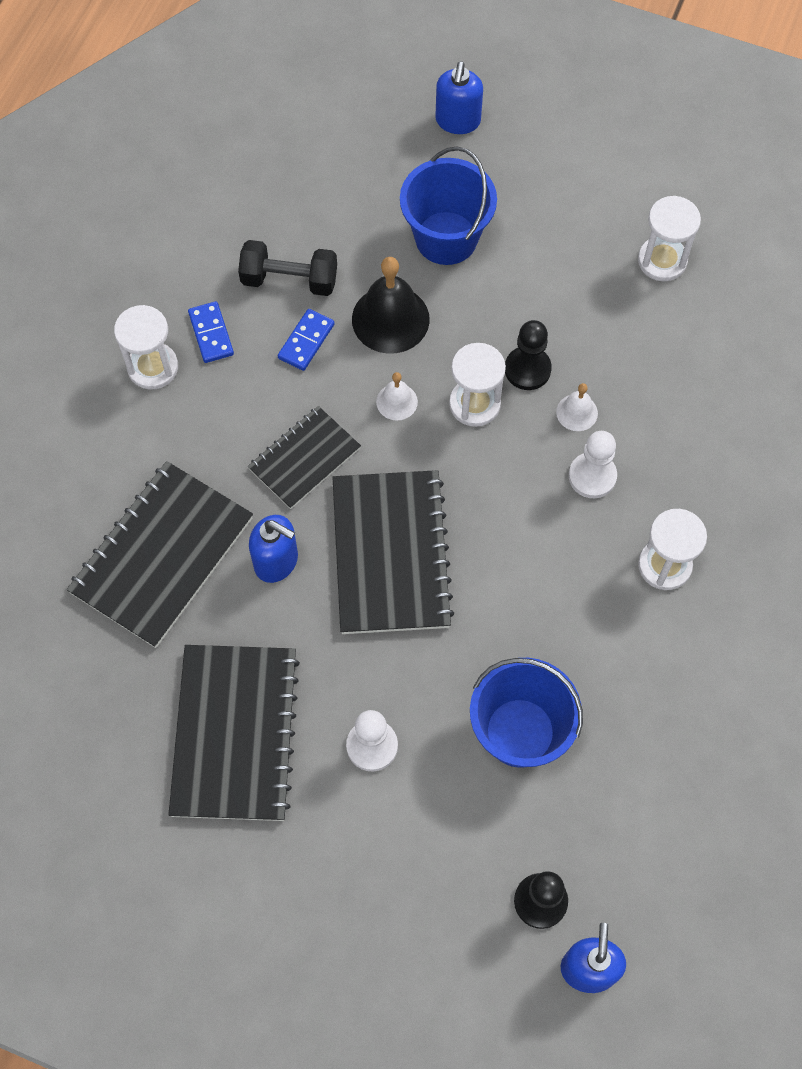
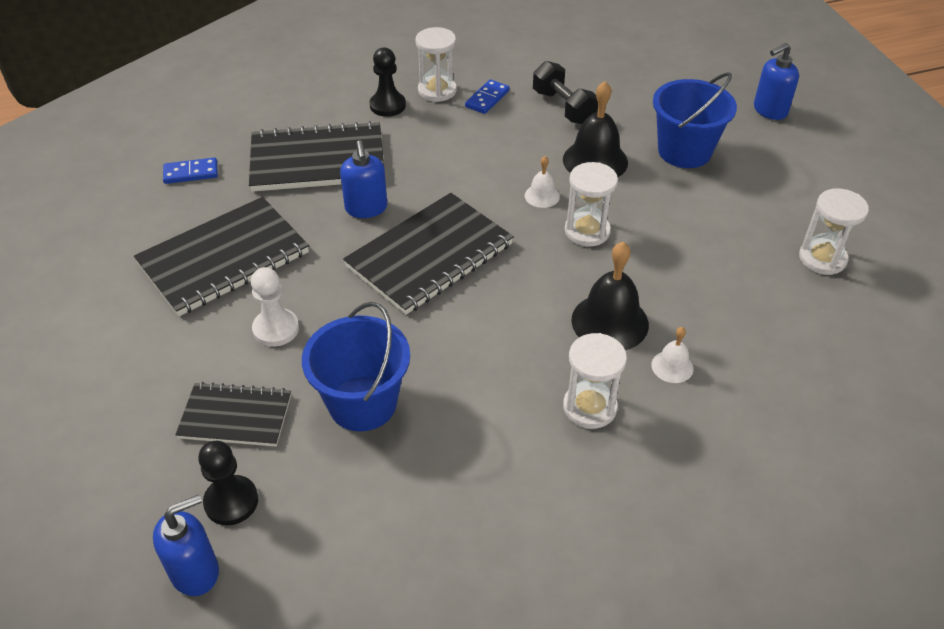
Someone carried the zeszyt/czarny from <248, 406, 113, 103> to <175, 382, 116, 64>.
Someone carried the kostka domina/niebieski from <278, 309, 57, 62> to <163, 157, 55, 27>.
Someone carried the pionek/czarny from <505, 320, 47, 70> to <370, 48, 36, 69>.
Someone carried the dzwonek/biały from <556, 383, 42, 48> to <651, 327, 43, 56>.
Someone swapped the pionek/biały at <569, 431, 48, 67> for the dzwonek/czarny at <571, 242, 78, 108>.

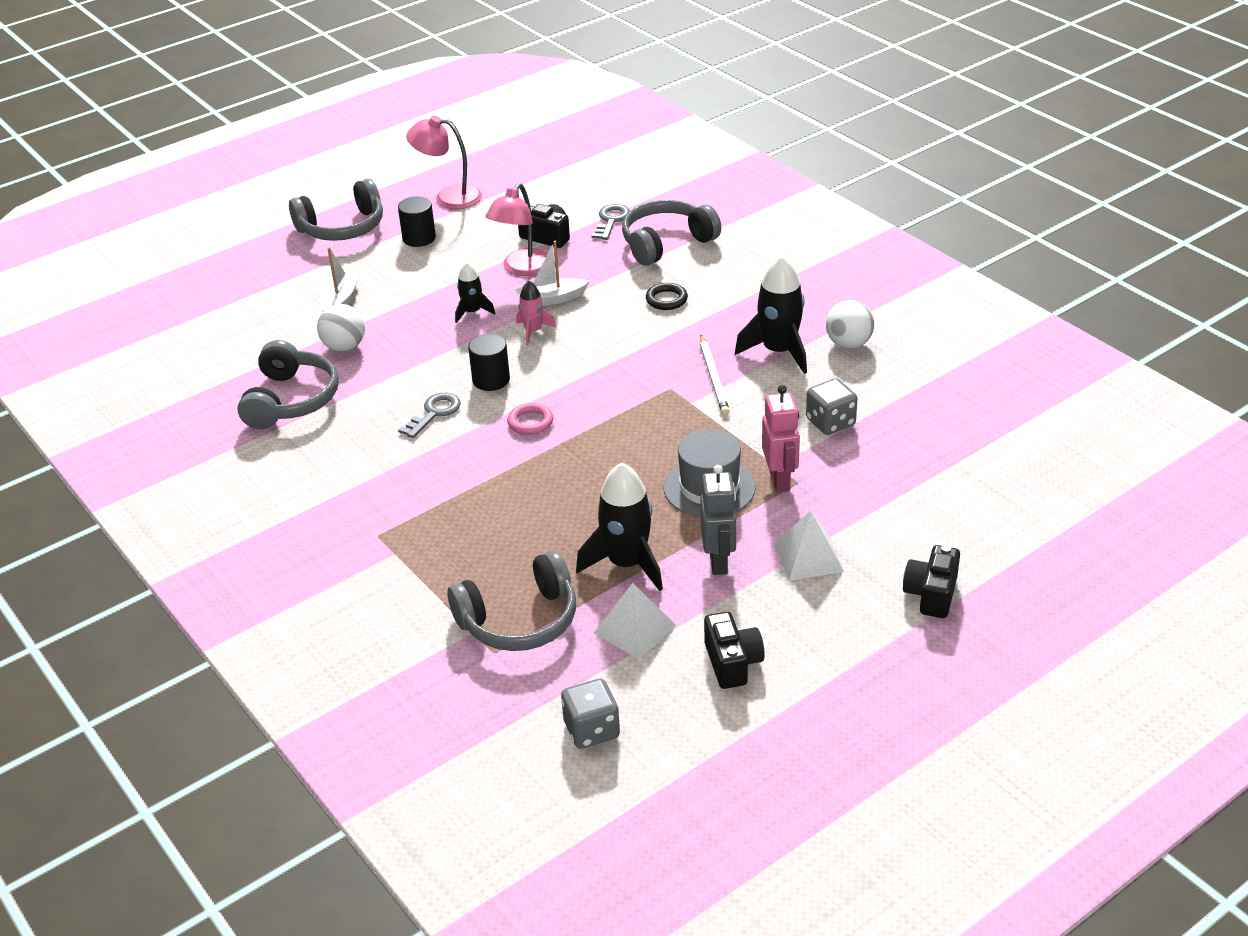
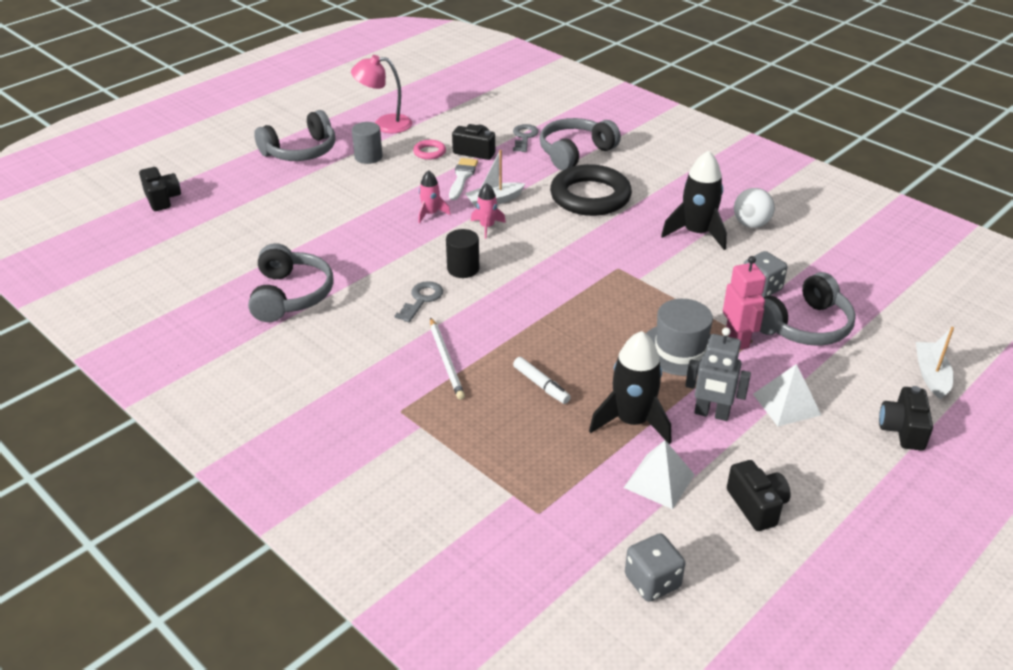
Someone took away the piłka/biały at <317, 304, 48, 47>.
Someone carried the łódka/biały from <322, 247, 38, 63> to <916, 327, 38, 73>.
Someone repainted the walec/czarny at <398, 197, 38, 50>, which became the walec/szary at <352, 122, 31, 42>.
Someone carried the słuchawki/szary from <447, 551, 129, 100> to <760, 272, 96, 74>.
Someone repainted the rakieta/czarny at <455, 262, 40, 61>, which became the rakieta/różowy at <418, 170, 33, 53>.
Someone swapped the lampka/różowy at <485, 183, 63, 93> for the pędzel/biały at <449, 158, 29, 42>.
Someone carried the pierścień/różowy from <507, 403, 46, 32> to <413, 140, 33, 20>.
Someone scaled the pierścień/czarny at <646, 283, 42, 27> by 2.32.
Someone carried the ołówek/biały from <700, 335, 30, 80> to <430, 317, 35, 83>.
Someone rotated the robot/szary at <700, 465, 37, 110> by 120 degrees clockwise.
Someone put down the aparat fotograficzny/czarny at <139, 167, 42, 44>.
Someone put down the flamaster/biały at <513, 357, 58, 47>.

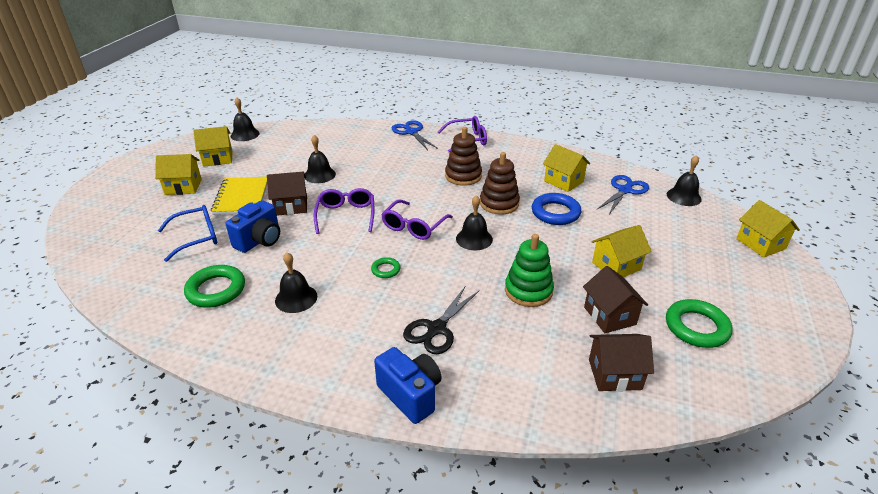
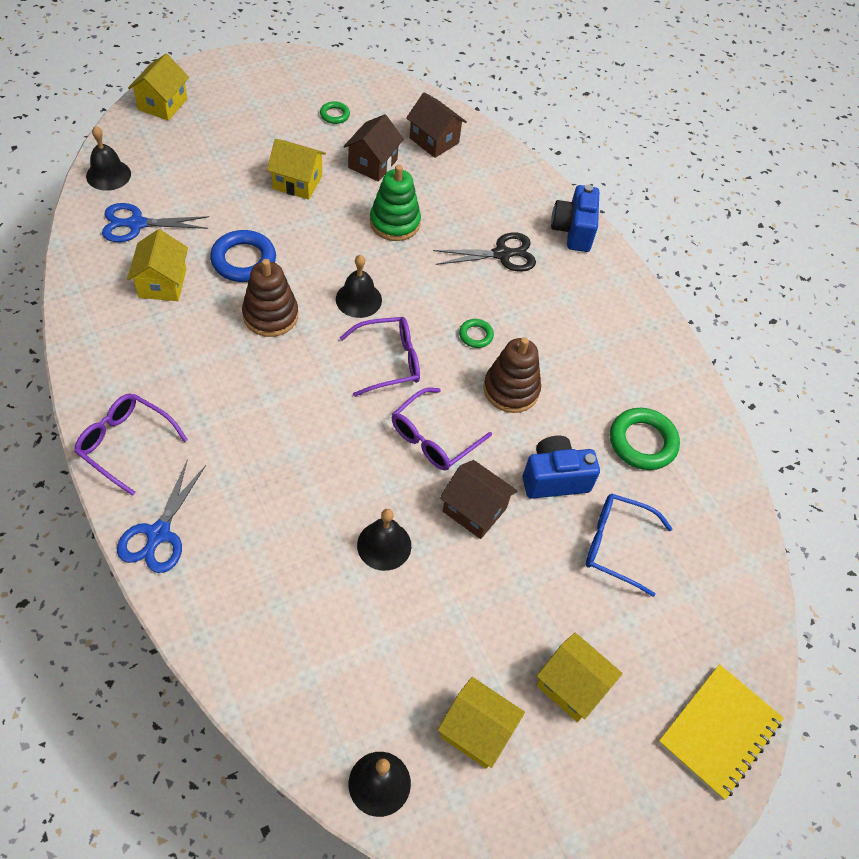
Someone carried the zeszyt/żółty from <211, 177, 56, 38> to <658, 664, 126, 136>.
Someone took away the dzwonek/czarny at <275, 252, 42, 61>.
Someone carried the zabawka nakładanka/brązowy from <445, 127, 37, 59> to <483, 337, 58, 76>.
Someone scaled the pierścień/zielony at <666, 299, 66, 49> by 0.52.

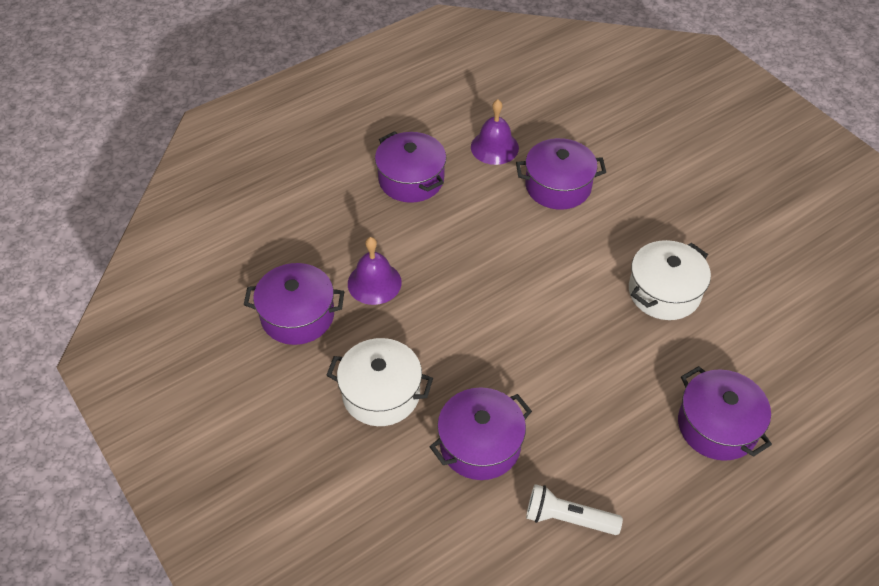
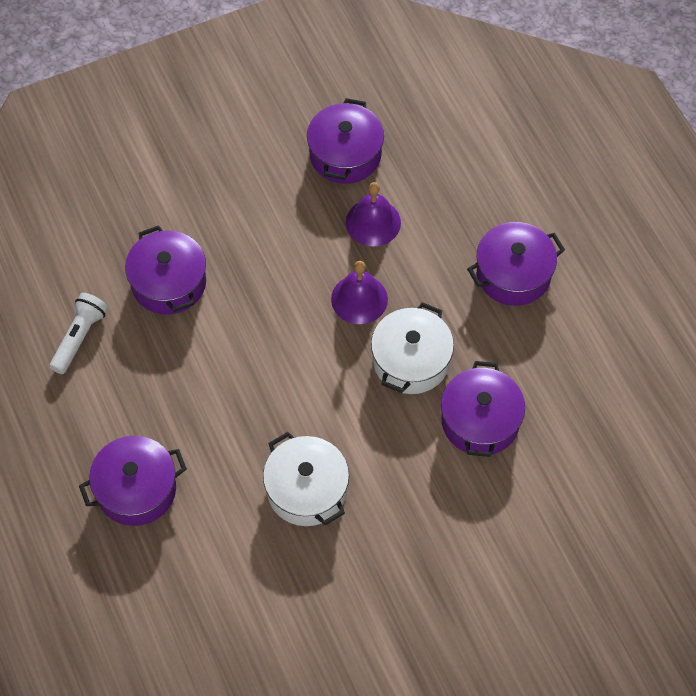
Someone carried the garnek/biały from <327, 338, 106, 88> to <371, 302, 83, 92>.
Someone carried the dzwonek/fioletowy from <471, 99, 48, 66> to <331, 261, 57, 63>.

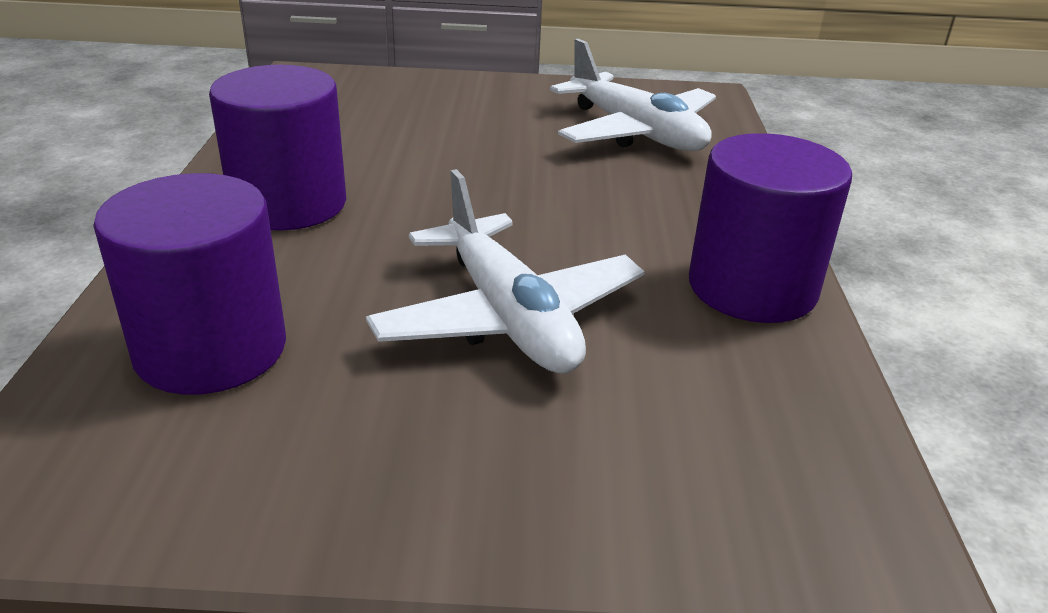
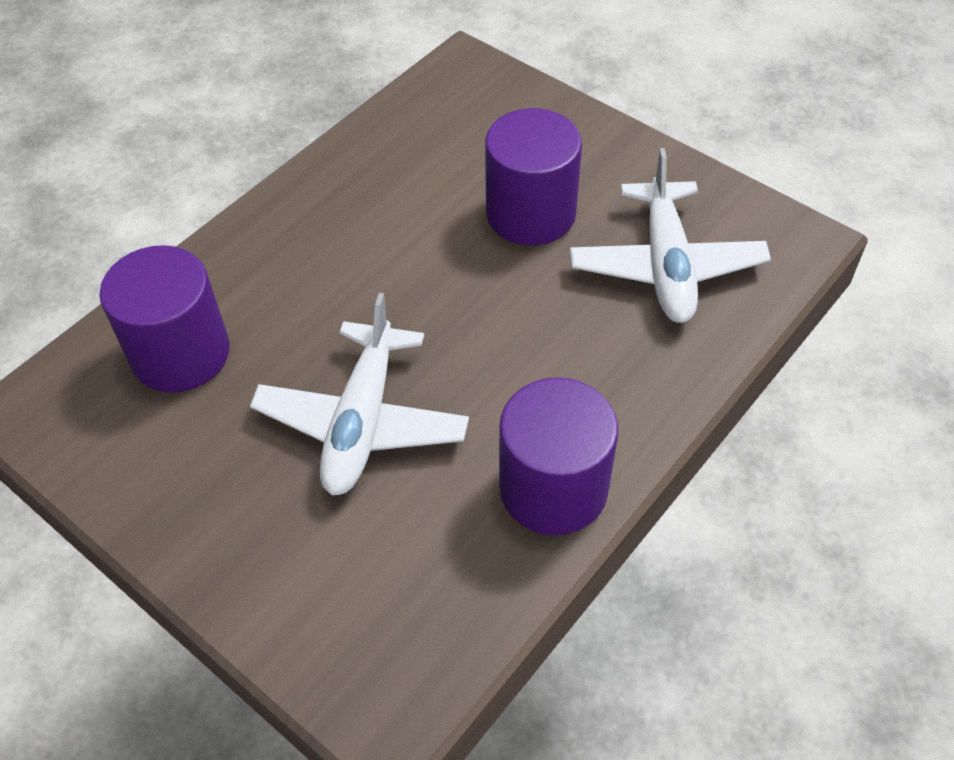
Someone carried the walec/fioletowy from <209, 65, 137, 166> to <485, 108, 97, 138>.

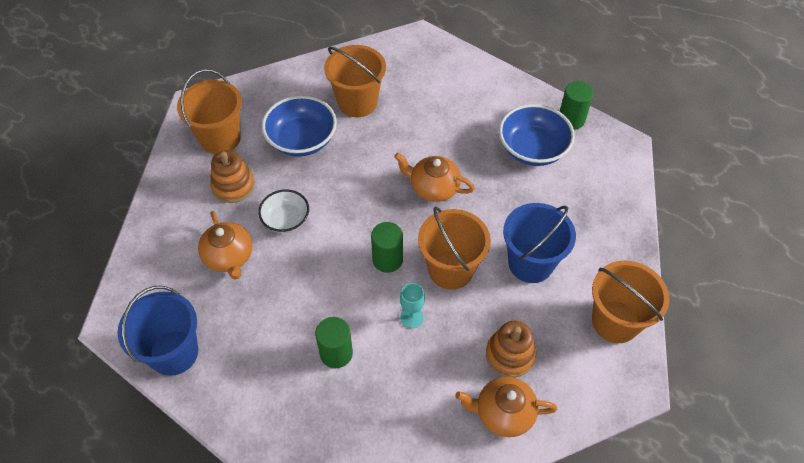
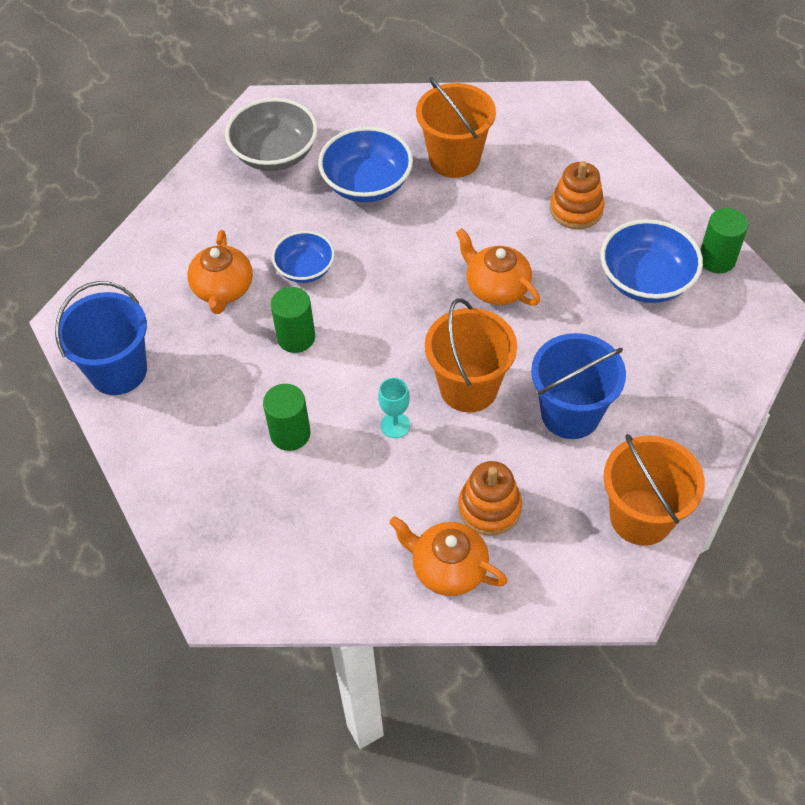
Someone swapped the wiadro/pomarańczowy at <177, 69, 65, 85> for the miska/szary at <225, 98, 93, 73>.
Someone carried the zabawka nakładanka/pomarańczowy from <210, 150, 45, 53> to <550, 161, 54, 68>.
Someone repainted the miska/biały at <258, 189, 51, 44>, which became the miska/niebieski at <272, 231, 63, 52>.
Someone carried the walec/zielony from <371, 222, 32, 51> to <271, 287, 44, 66>.

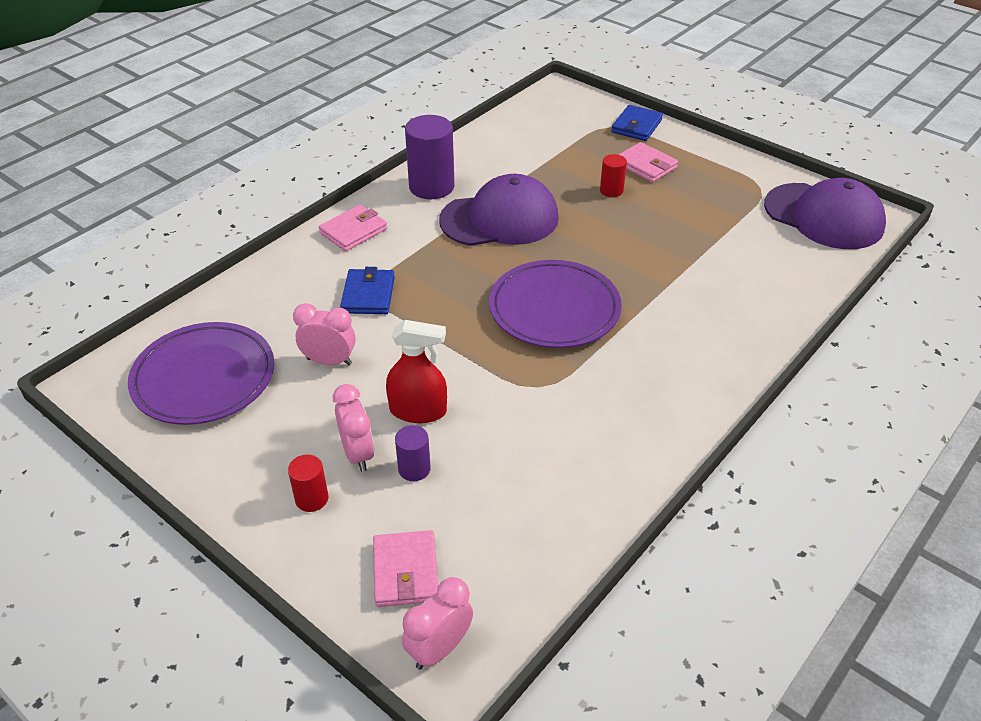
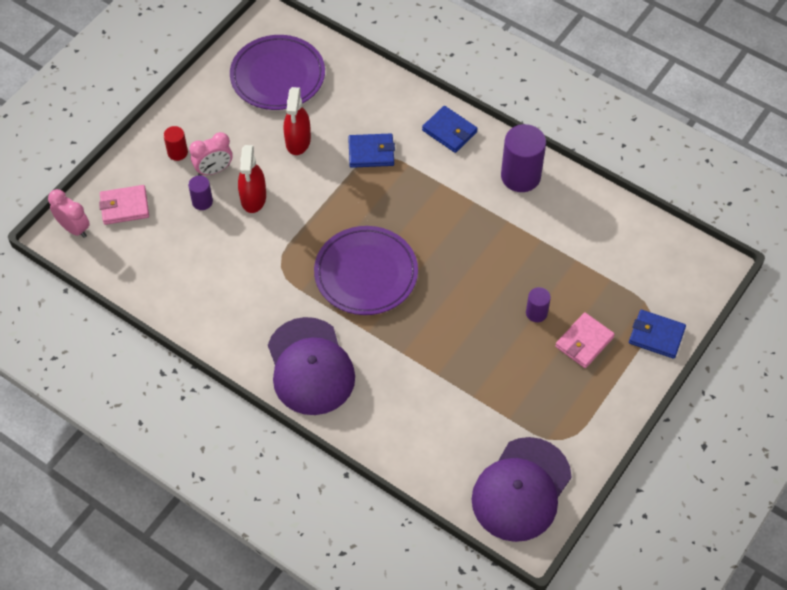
Someone swapped the budzik/różowy at <293, 303, 62, 62> for the spryskiwacz/czerwony at <284, 87, 27, 68>.
Someone repainted the portfel/różowy at <319, 205, 68, 46>, which became the portfel/niebieski at <422, 106, 56, 47>.
Someone carried the czapka/fioletowy from <439, 174, 120, 72> to <268, 317, 87, 98>.
Someone repainted the walec/czerwony at <600, 154, 27, 43>, which became the walec/fioletowy at <526, 287, 25, 35>.

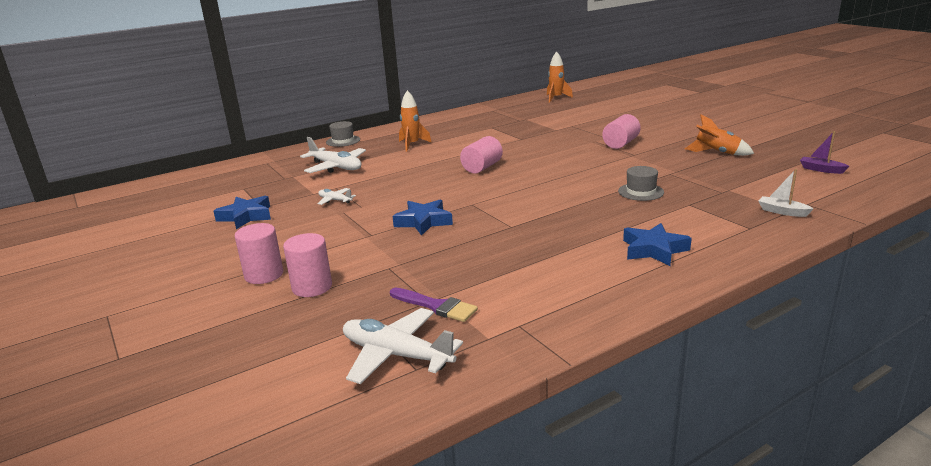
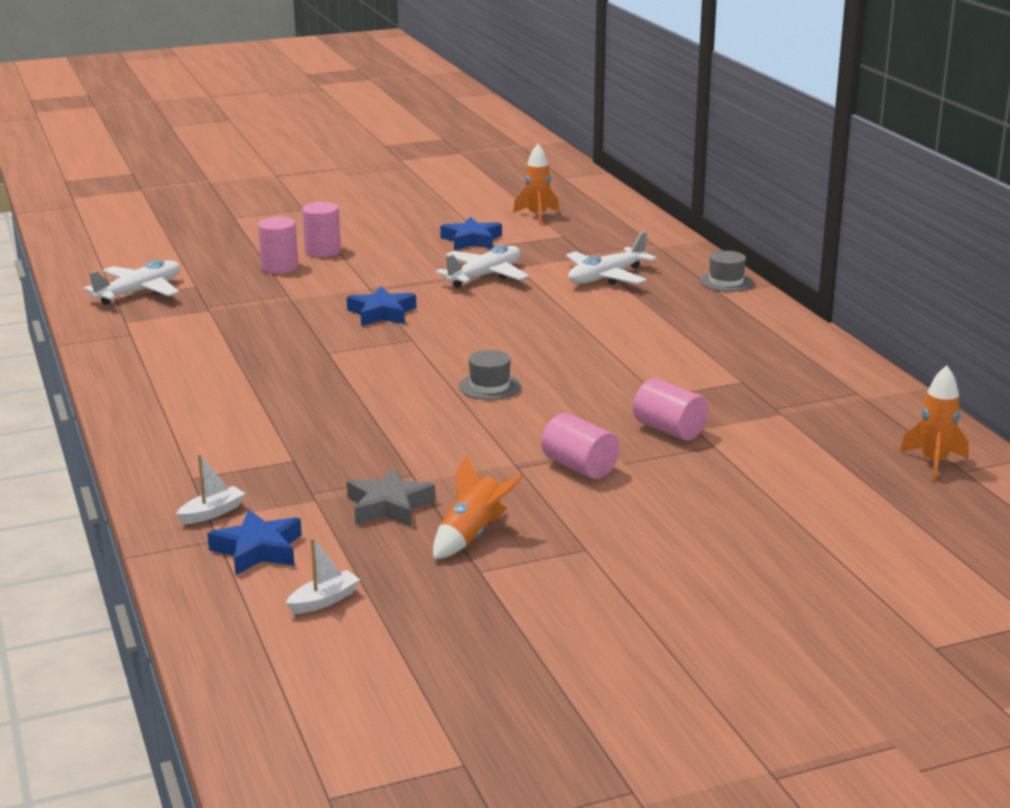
Someone scaled the samolot/biały at <317, 188, 39, 17> by 1.95.
Someone took away the pędzel/fioletowy at <390, 287, 88, 35>.
Someone carried the rakieta/pomarańczowy from <399, 90, 33, 61> to <513, 144, 46, 81>.
Someone carried the walec/różowy from <460, 136, 43, 38> to <633, 378, 75, 63>.
Someone carried the kapelusz/szary from <618, 166, 46, 35> to <459, 350, 62, 50>.
Someone carried the gwiazda/niebieski from <623, 223, 69, 43> to <207, 510, 95, 65>.
Someone repainted the łódka/fioletowy at <800, 131, 49, 43>, which became the łódka/biały at <286, 537, 74, 77>.
Someone put down the gwiazda/szary at <347, 468, 88, 59>.

